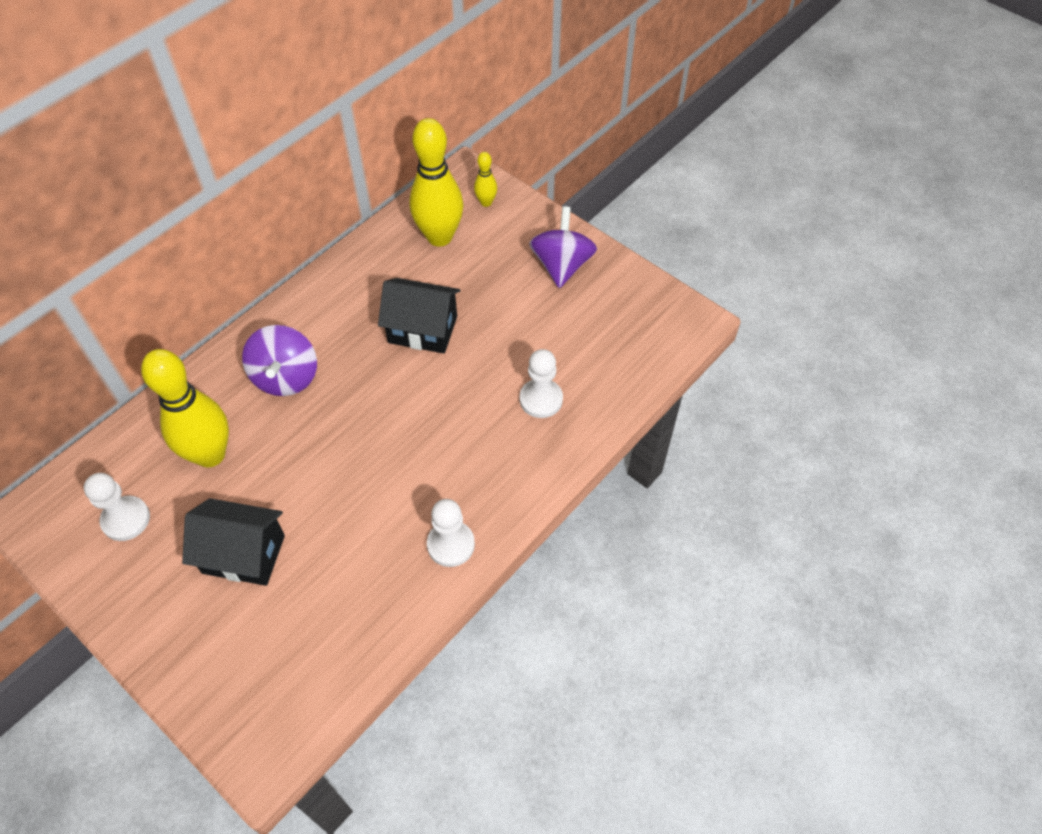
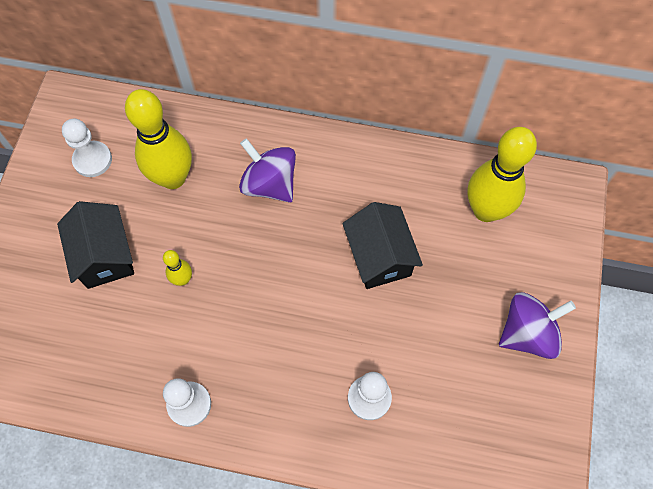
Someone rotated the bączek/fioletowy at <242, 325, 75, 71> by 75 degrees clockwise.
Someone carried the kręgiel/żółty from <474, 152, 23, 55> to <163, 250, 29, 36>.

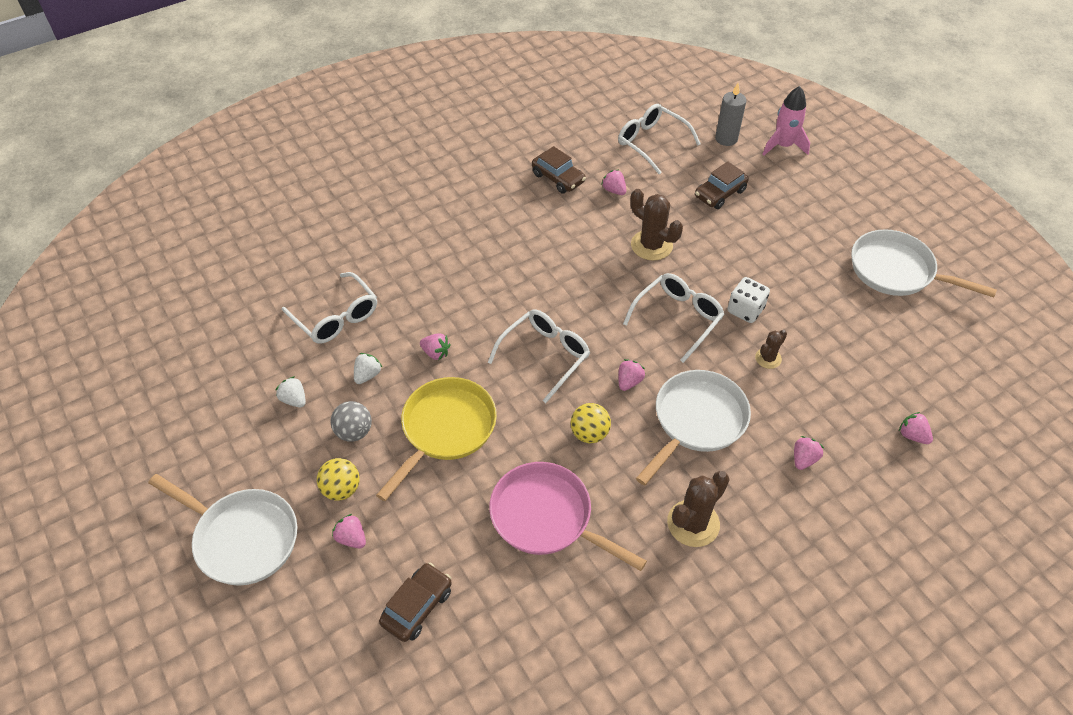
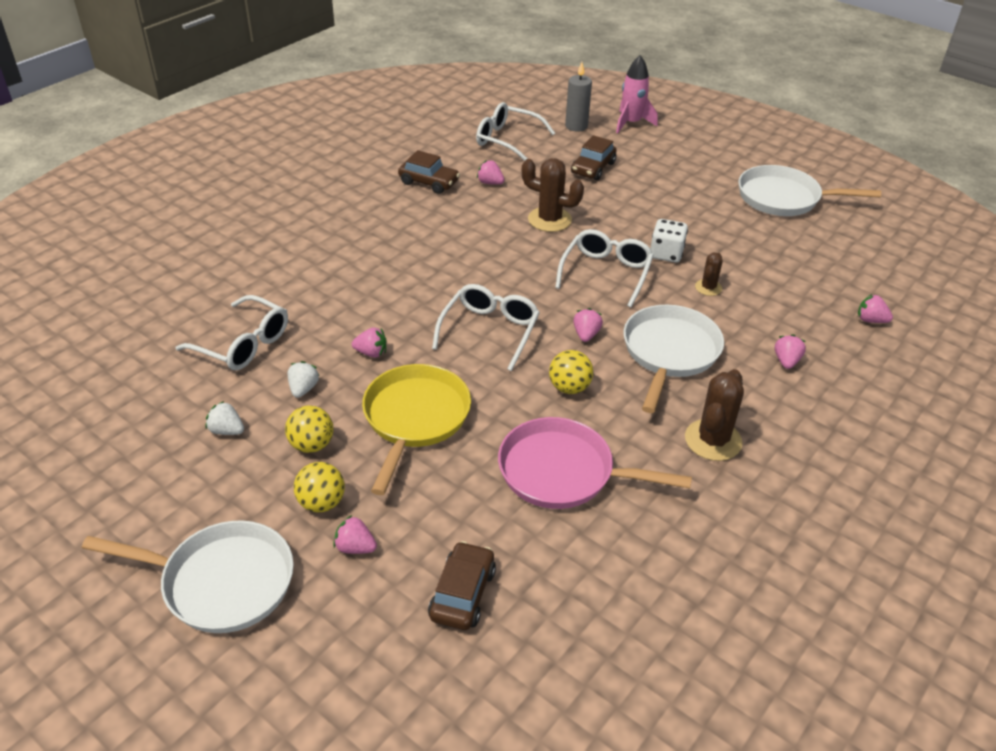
Someone repainted the piłka/szary at <331, 401, 41, 41>, which became the piłka/żółty at <285, 405, 48, 48>.

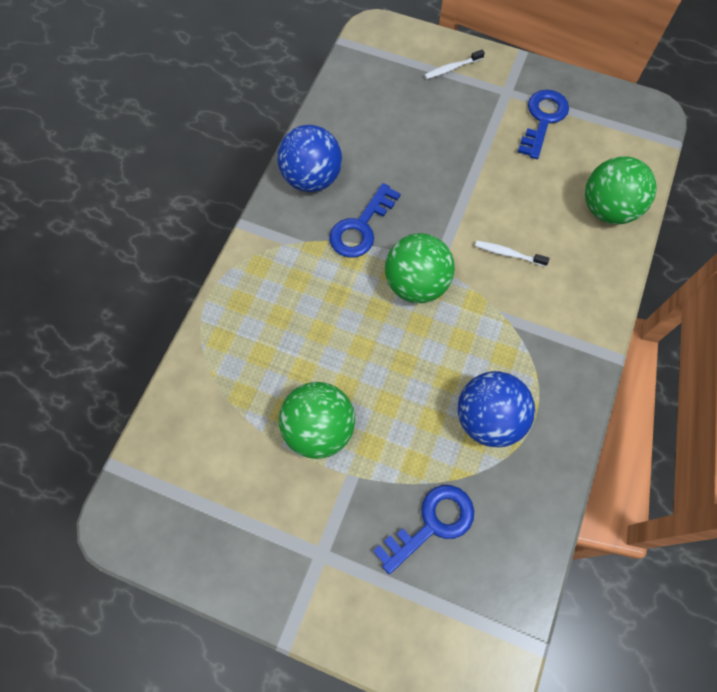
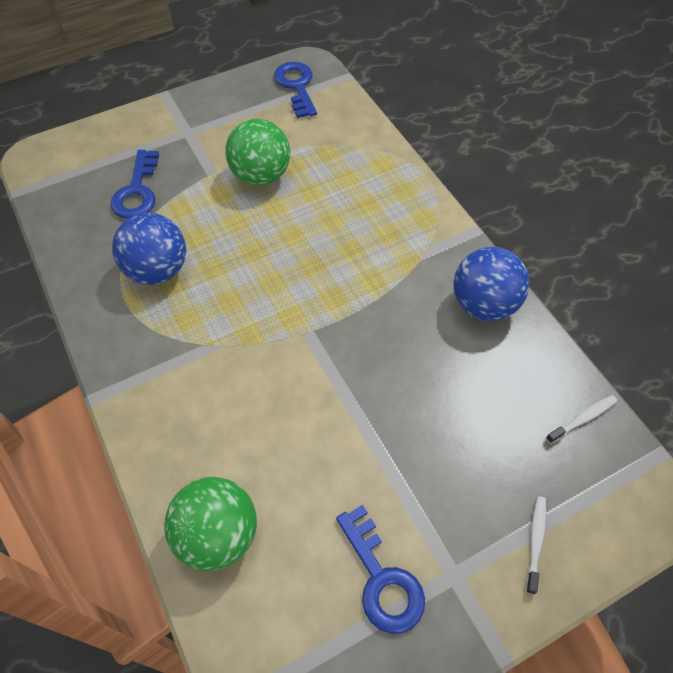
Someone carried the klucz/niebieski from <329, 183, 72, 74> to <274, 62, 43, 56>.
Someone took away the piłka/zielony at <385, 233, 70, 70>.
Someone carried the szczoteczka do zębów/biały from <475, 240, 75, 27> to <546, 395, 71, 49>.

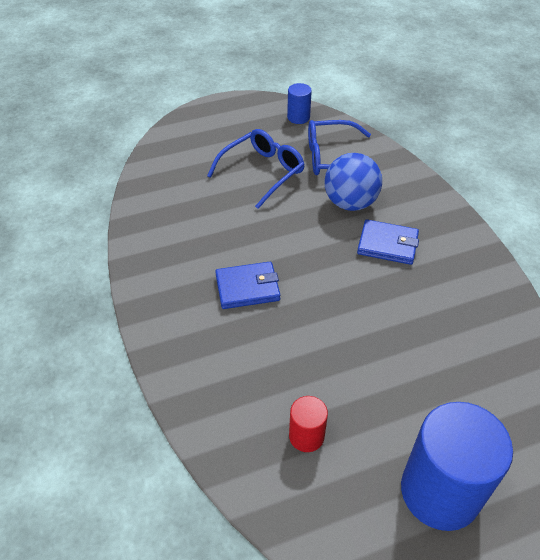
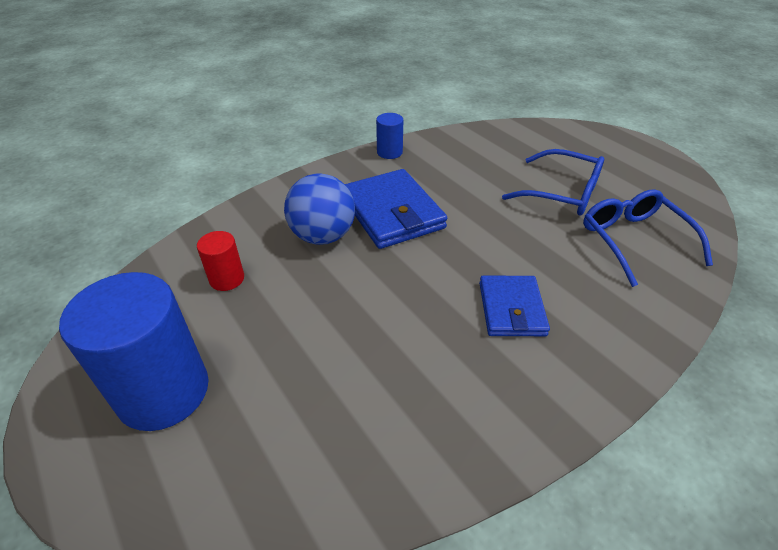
Someone scaled the portfel/niebieski at <215, 262, 65, 47> by 1.57.
Someone carried the walec/niebieski from <287, 83, 25, 41> to <376, 113, 27, 46>.
Someone carried the piłka/niebieski from <324, 153, 58, 58> to <284, 173, 71, 72>.

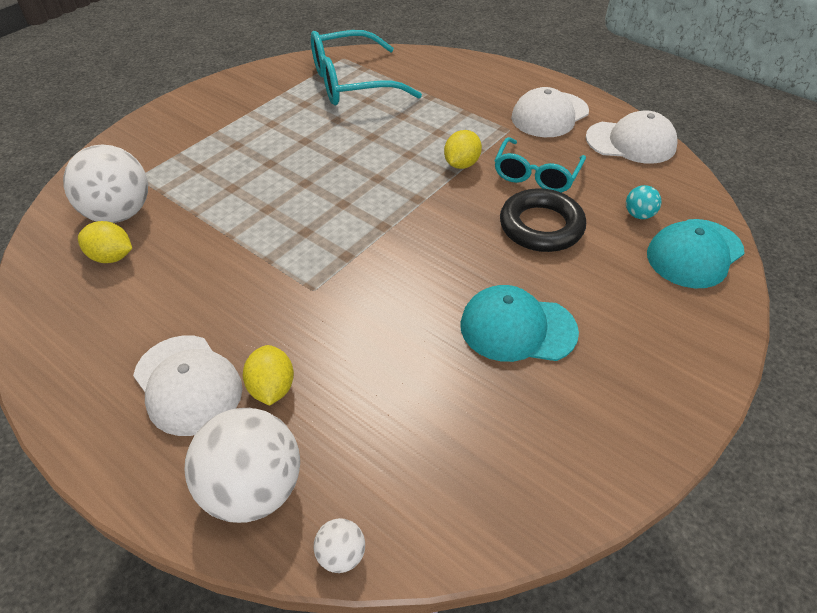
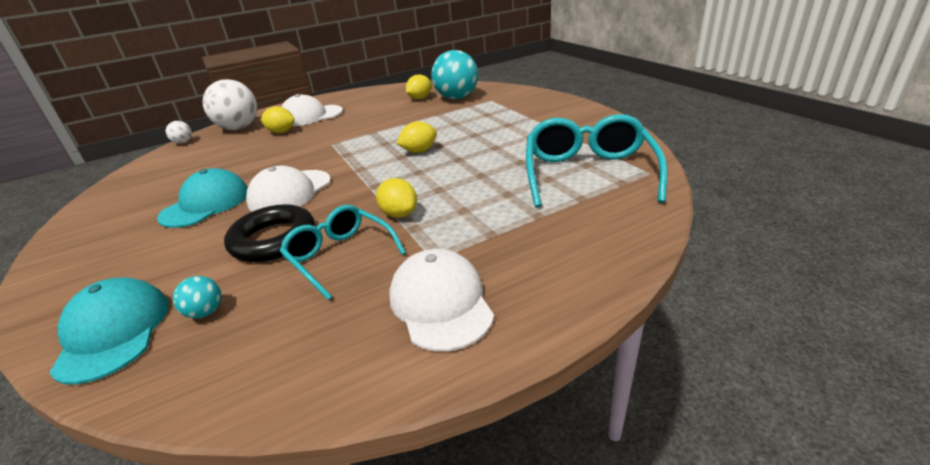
Someone repainted the piłka/biały at <63, 144, 85, 79>, which became the piłka/turkusowy at <431, 50, 47, 49>.
Someone carried the czapka/biały from <586, 110, 92, 54> to <246, 166, 85, 46>.
Someone put down the cytryna/żółty at <396, 121, 41, 32>.

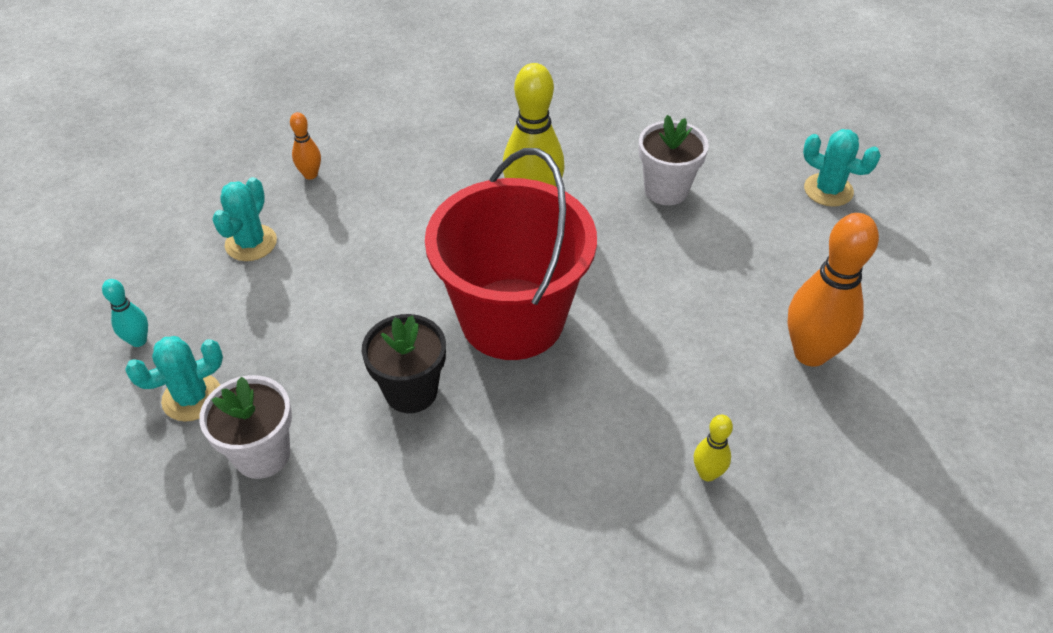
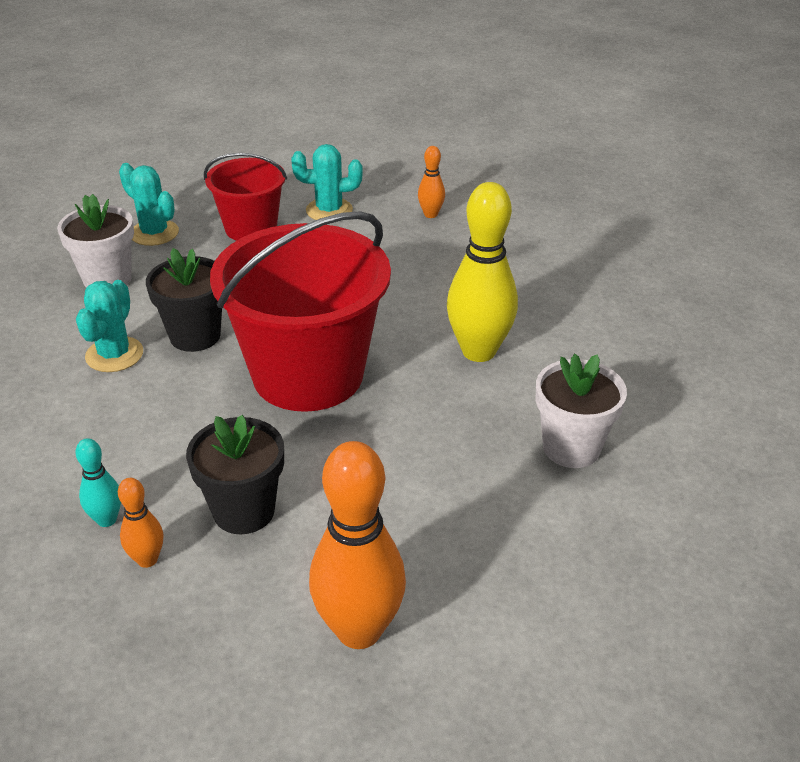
Someone carried the kręgiel/turkusowy from <102, 279, 46, 68> to <75, 438, 46, 89>.
Someone repainted the kręgiel/żółty at <694, 415, 39, 66>, which became the kręgiel/pomarańczowy at <118, 478, 45, 90>.
Someone carried the kaktus/turkusowy from <803, 129, 78, 78> to <76, 280, 67, 92>.
Someone put down the doniczka/czarny at <186, 415, 98, 119>.
Someone put down the wiadro/czerwony at <204, 153, 83, 88>.

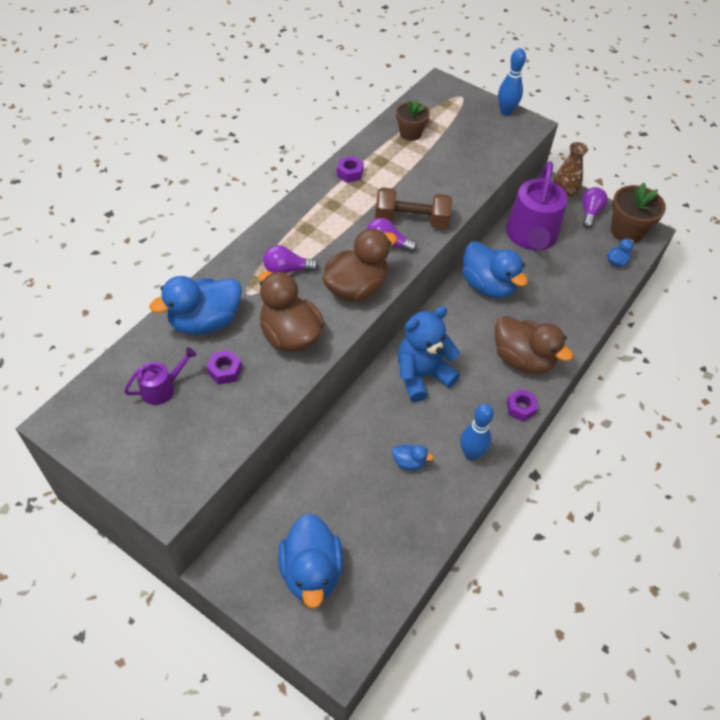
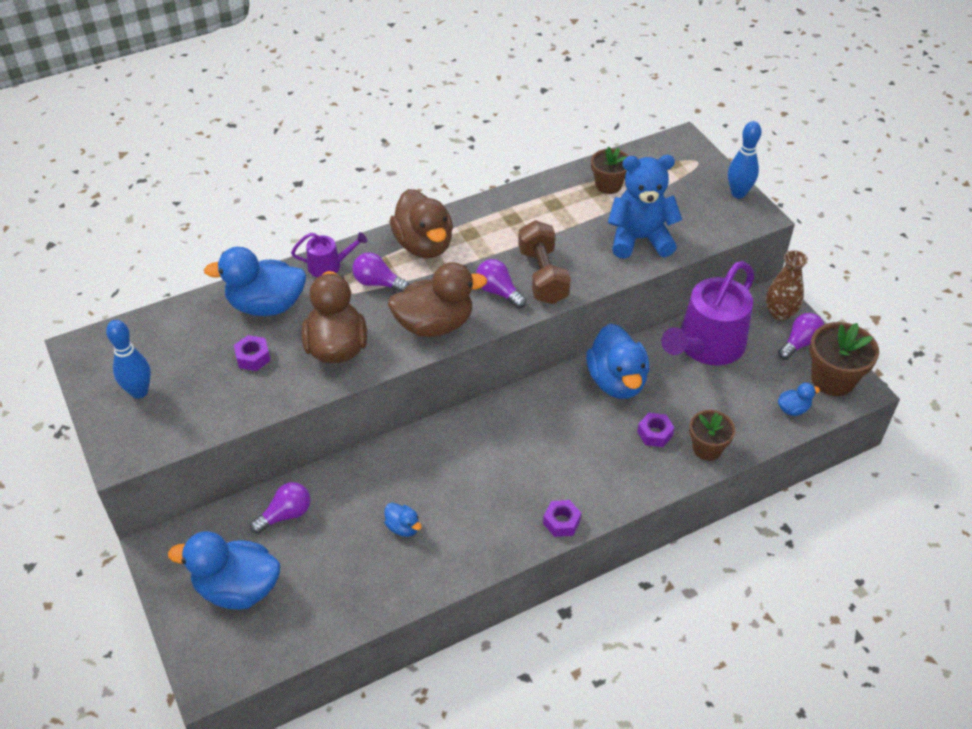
Someone carried the konewka/fioletowy from <124, 347, 73, 58> to <291, 232, 76, 45>.
Someone rotated the kaczka/niebieski at <278, 513, 65, 96> by 75 degrees clockwise.
Someone carried the nakrętka/fioletowy from <337, 156, 27, 27> to <637, 413, 37, 34>.
Someone rotated the hantel/brązowy at <375, 187, 77, 42> by 45 degrees clockwise.
Someone carried the miś/niebieski from <398, 306, 62, 96> to <608, 155, 74, 104>.
Someone carried the kręgiel/niebieski from <460, 404, 34, 57> to <106, 320, 45, 79>.
Someone carried the kaczka/brązowy from <495, 316, 78, 58> to <390, 189, 63, 69>.
Someone put down the żarówka/fioletowy at <250, 482, 60, 52>.
Someone put down the doniczka/brązowy at <689, 410, 47, 50>.

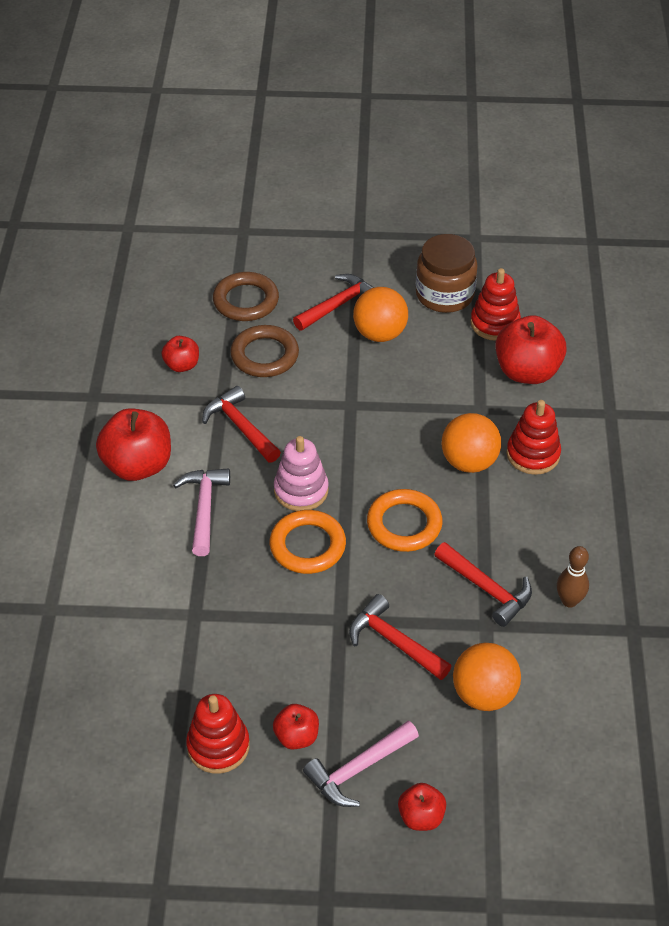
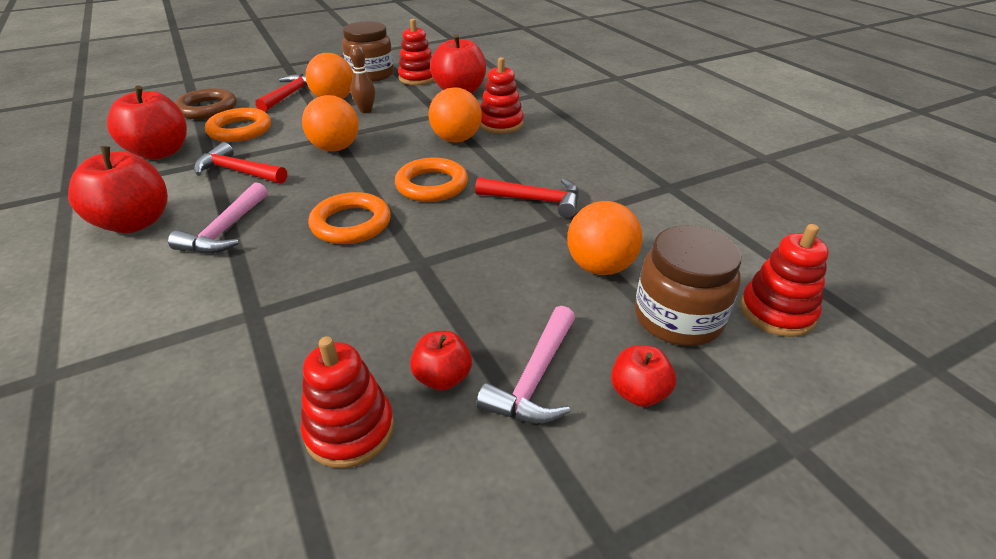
Someone scaled the jabłko/czerwony at <161, 336, 38, 36> by 1.86.
Someone rotated the młotek/różowy at <173, 468, 57, 88> by 135 degrees counterclockwise.
Someone repainted the pierścień/brązowy at <230, 325, 69, 52>, which became the pierścień/pomarańczowy at <205, 108, 66, 34>.
Someone took away the zabawka nakładanka/różowy at <274, 436, 55, 75>.
Someone took away the młotek/czerwony at <349, 594, 102, 86>.
Someone carried the kręgiel/brązowy from <556, 546, 33, 62> to <350, 45, 25, 68>.
Someone put down the piłka/pomarańczowy at <302, 95, 57, 57>.
Someone put down the słoik/brązowy at <635, 225, 107, 121>.
Someone put down the zabawka nakładanka/czerwony at <740, 224, 89, 113>.

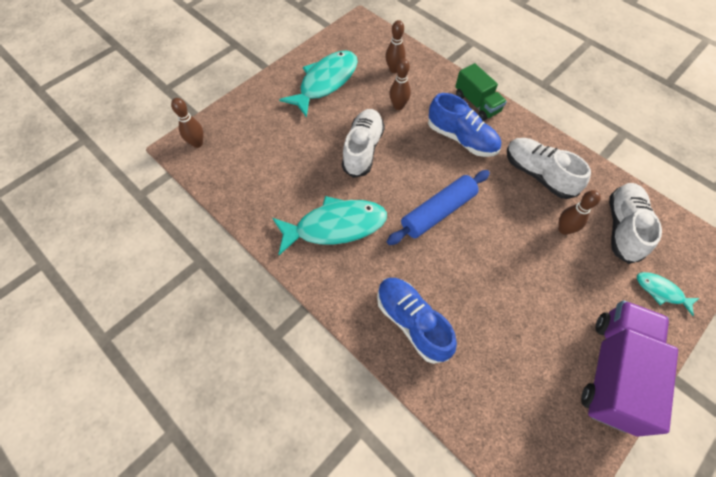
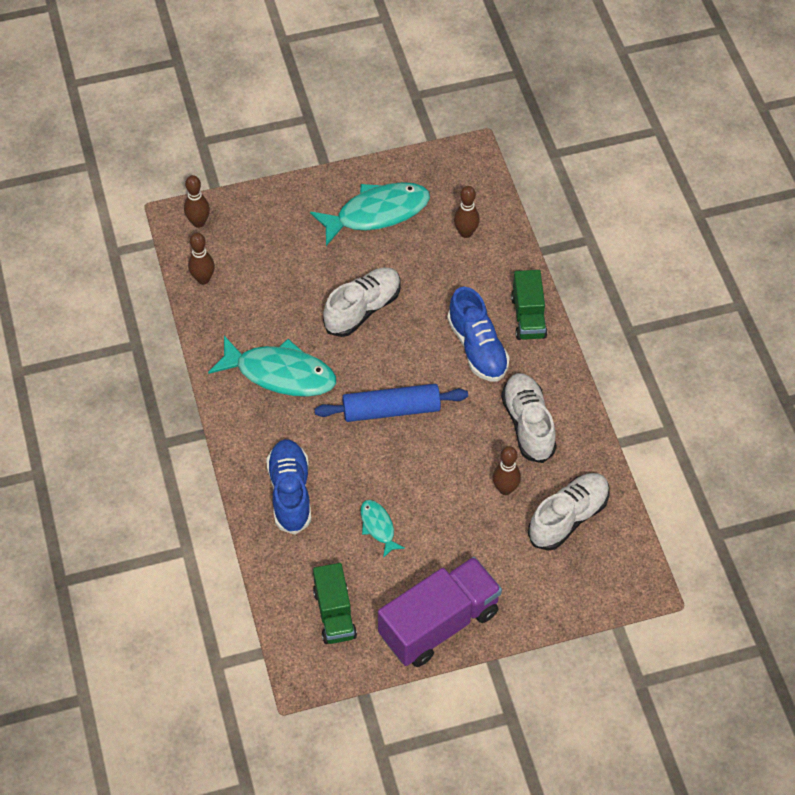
Someone carried the kręgiel/brązowy from <389, 59, 22, 51> to <188, 233, 27, 51>.
Someone carried the ryba/turkusowy from <637, 272, 62, 44> to <361, 500, 44, 58>.
Someone put down the ciężarówka/zielony at <313, 563, 44, 81>.

